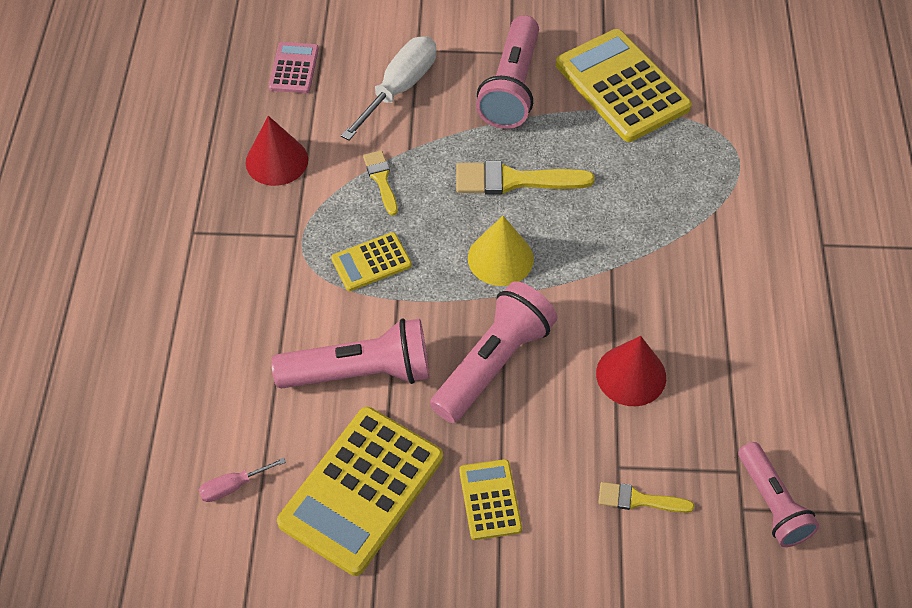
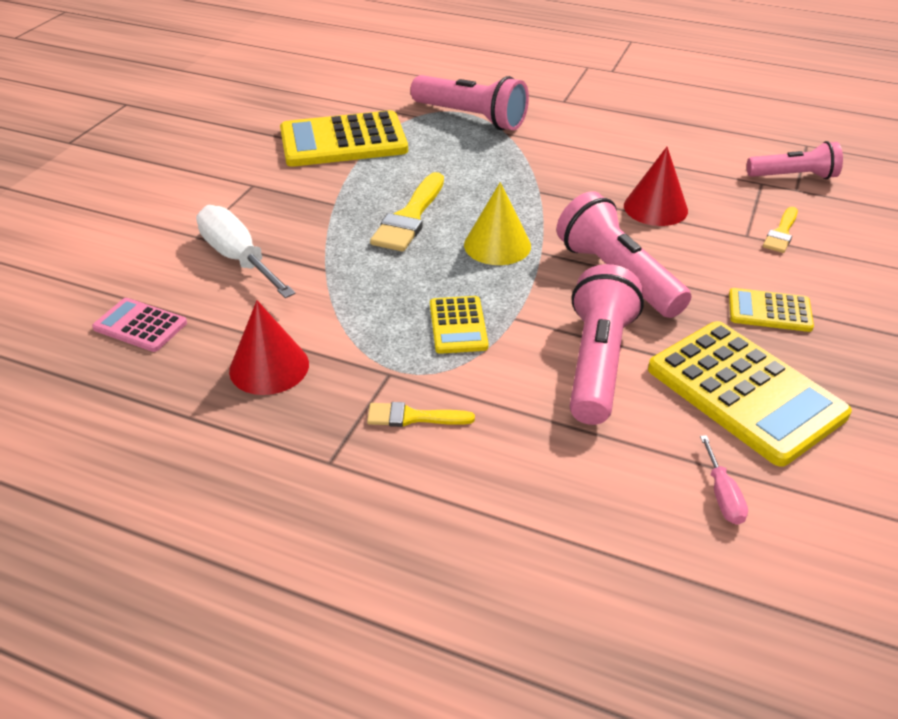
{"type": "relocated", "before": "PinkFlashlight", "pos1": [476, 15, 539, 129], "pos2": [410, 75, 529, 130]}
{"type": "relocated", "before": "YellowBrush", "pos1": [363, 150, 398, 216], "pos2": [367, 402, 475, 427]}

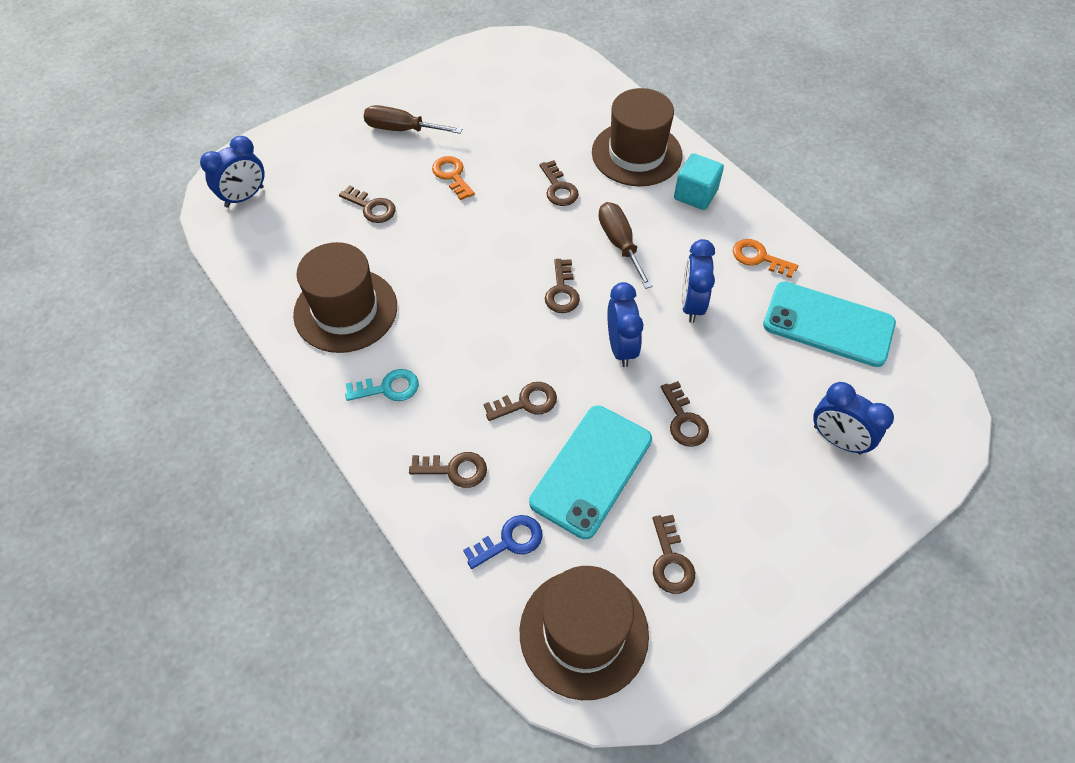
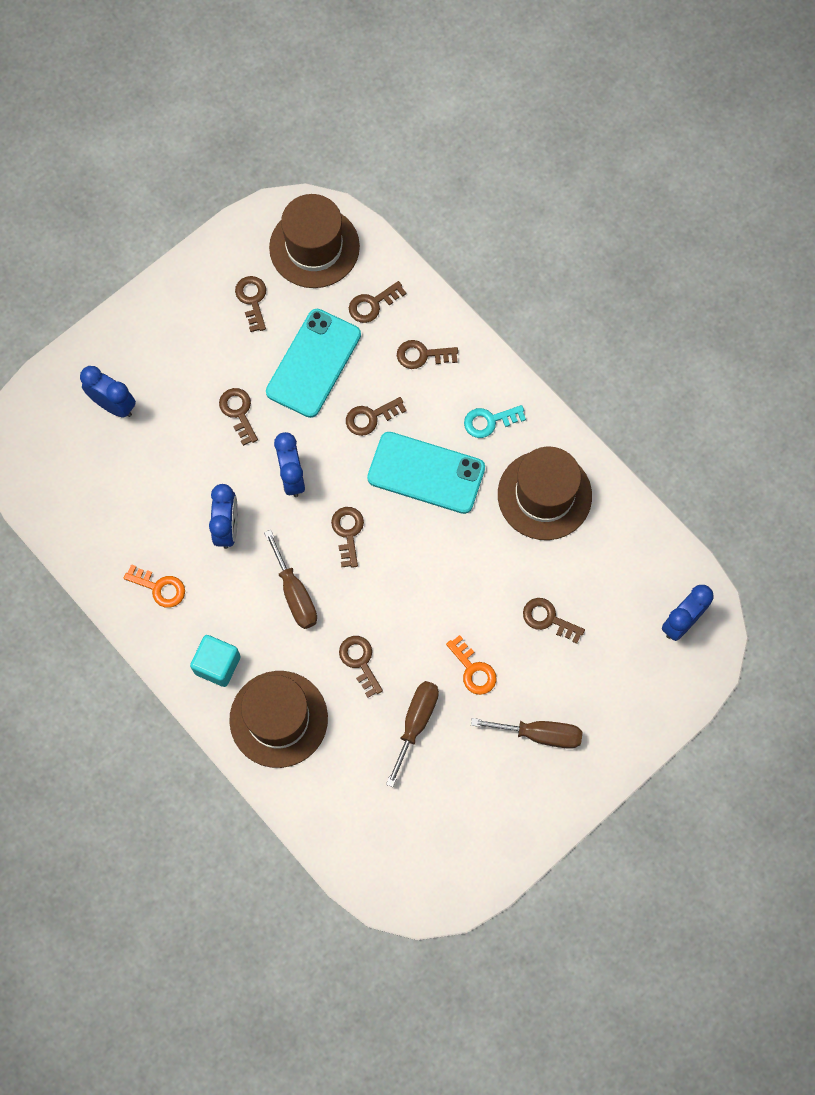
{"type": "relocated", "before": "TurquoisePhone", "pos1": [763, 281, 896, 367], "pos2": [367, 432, 485, 514]}
{"type": "colour", "before": "BlueKey", "after": "BrownKey", "pos1": [463, 515, 543, 569], "pos2": [349, 281, 407, 323]}
{"type": "appeared", "after": "BrownScrewdriver", "pos2": [386, 681, 439, 787]}

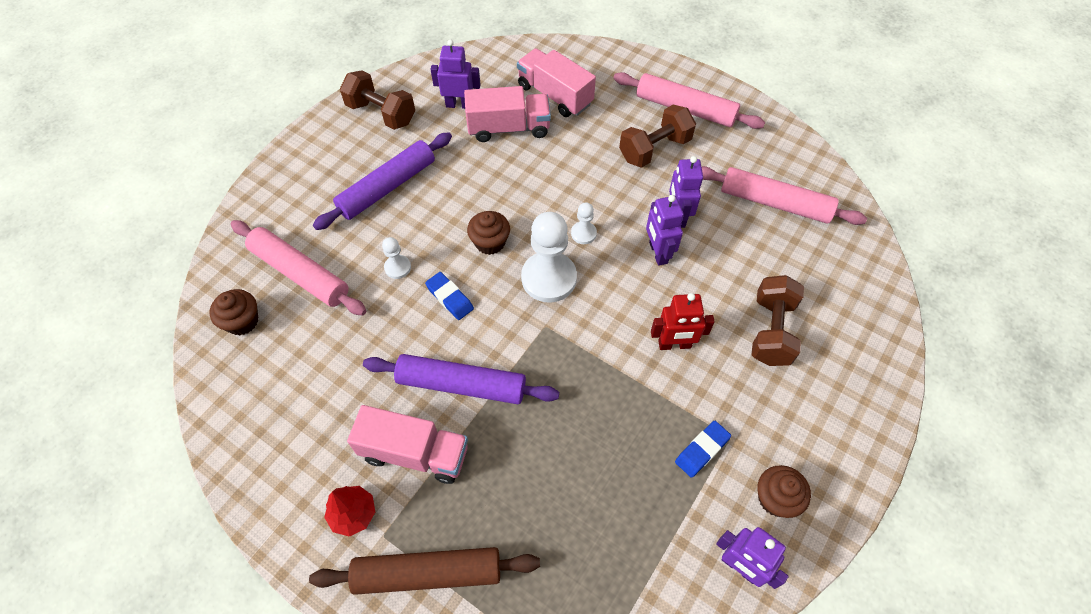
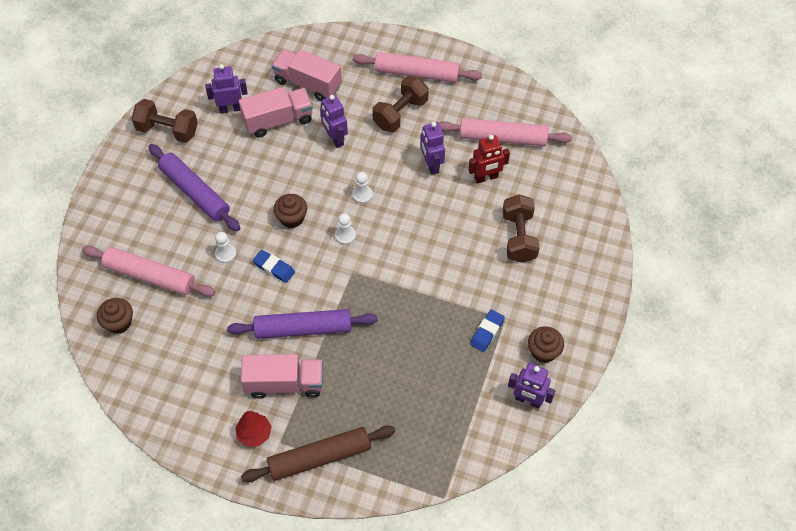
{"type": "spun", "before": "PurpleRollingPin", "pos1": [313, 132, 452, 230], "pos2": [149, 144, 240, 231], "turn": -75}
{"type": "relocated", "before": "PurpleRobot", "pos1": [646, 195, 684, 266], "pos2": [320, 95, 348, 148]}
{"type": "size", "before": "WhitePawn", "pos1": [521, 212, 577, 302], "pos2": [335, 213, 356, 245], "scale": 0.48}
{"type": "relocated", "before": "RedRobot", "pos1": [651, 293, 715, 350], "pos2": [468, 135, 510, 184]}

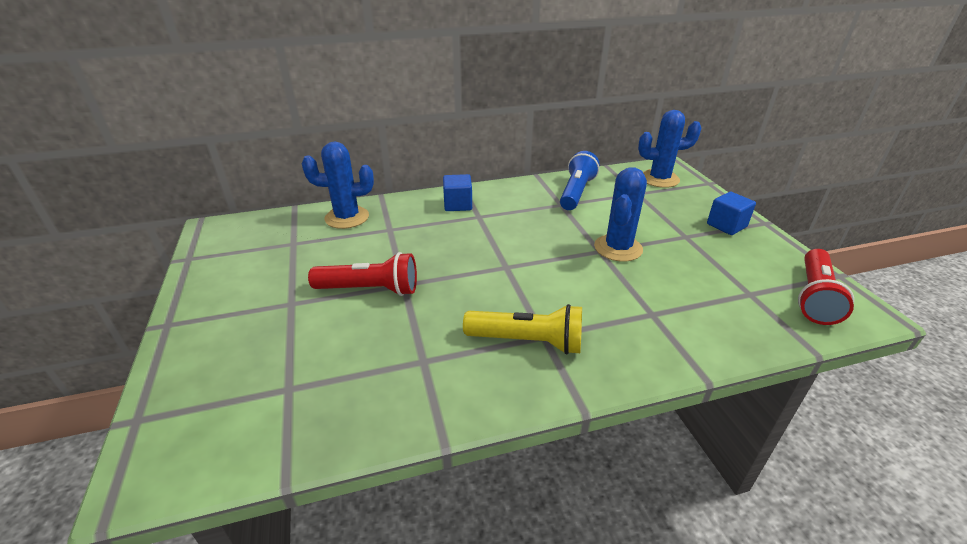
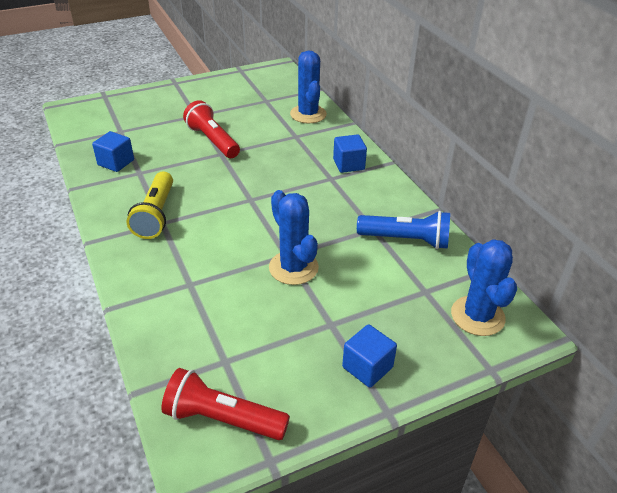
{"type": "spun", "before": "BlueCactus", "pos1": [594, 167, 647, 262], "pos2": [269, 190, 319, 285], "turn": 45}
{"type": "spun", "before": "RedFlashlight", "pos1": [308, 252, 417, 296], "pos2": [183, 100, 240, 158], "turn": 150}
{"type": "appeared", "after": "BlueCube", "pos2": [92, 131, 134, 172]}

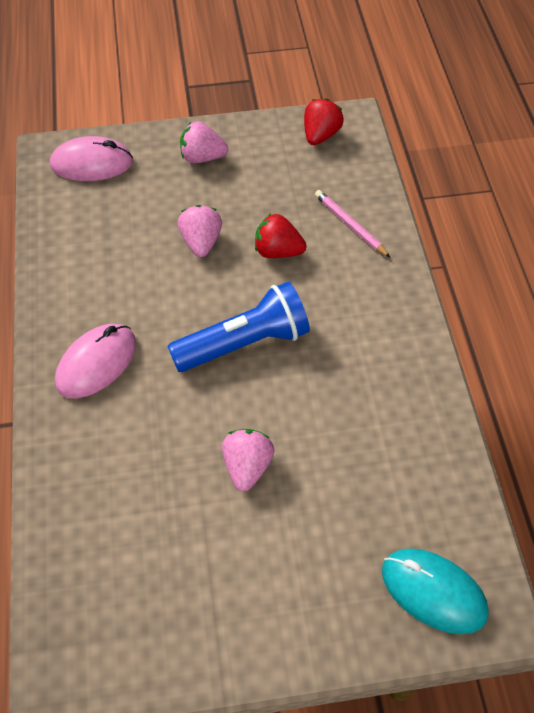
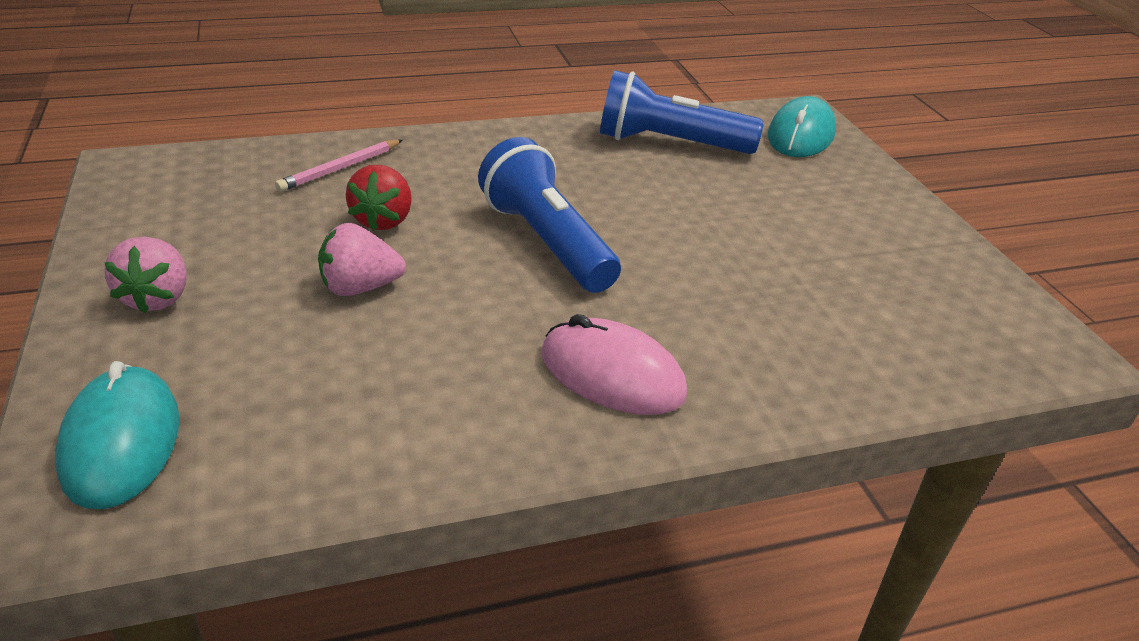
{"type": "missing", "before": "RedStrawberry", "pos1": [304, 99, 344, 145]}
{"type": "colour", "before": "PinkMouse", "after": "TurquoiseMouse", "pos1": [50, 136, 133, 181], "pos2": [55, 361, 180, 509]}
{"type": "missing", "before": "PinkStrawberry", "pos1": [222, 429, 274, 491]}
{"type": "appeared", "after": "BlueFlashlight", "pos2": [600, 70, 764, 154]}

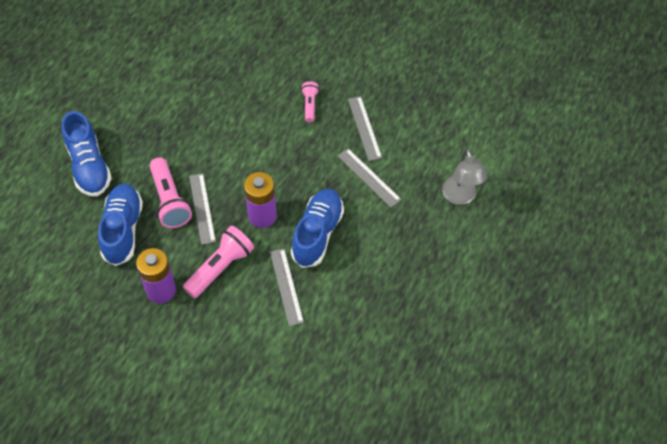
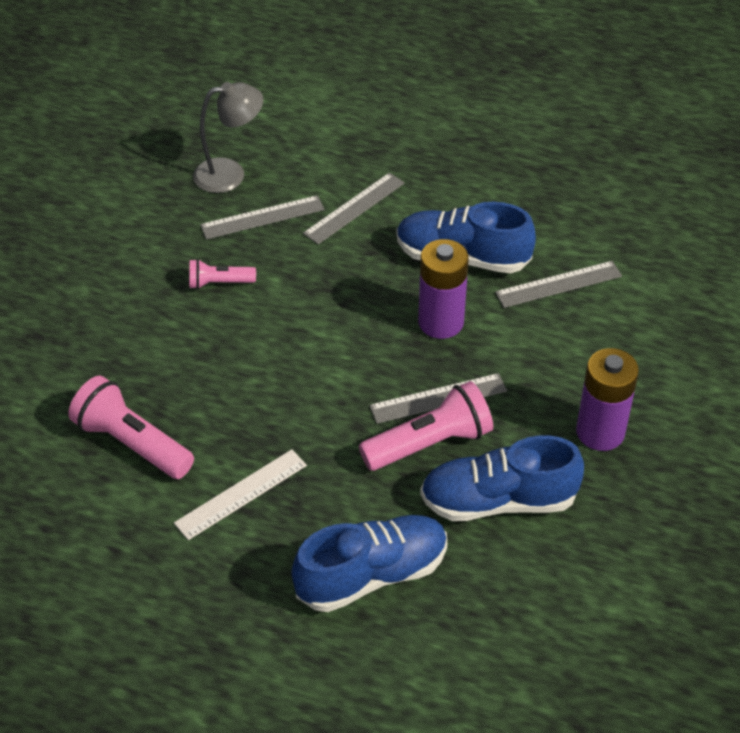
{"type": "relocated", "before": "GreyLamp", "pos1": [442, 149, 488, 205], "pos2": [193, 82, 264, 193]}
{"type": "relocated", "before": "PinkFlashlight", "pos1": [183, 226, 254, 298], "pos2": [68, 376, 194, 479]}
{"type": "appeared", "after": "WhiteRuler", "pos2": [174, 449, 307, 540]}

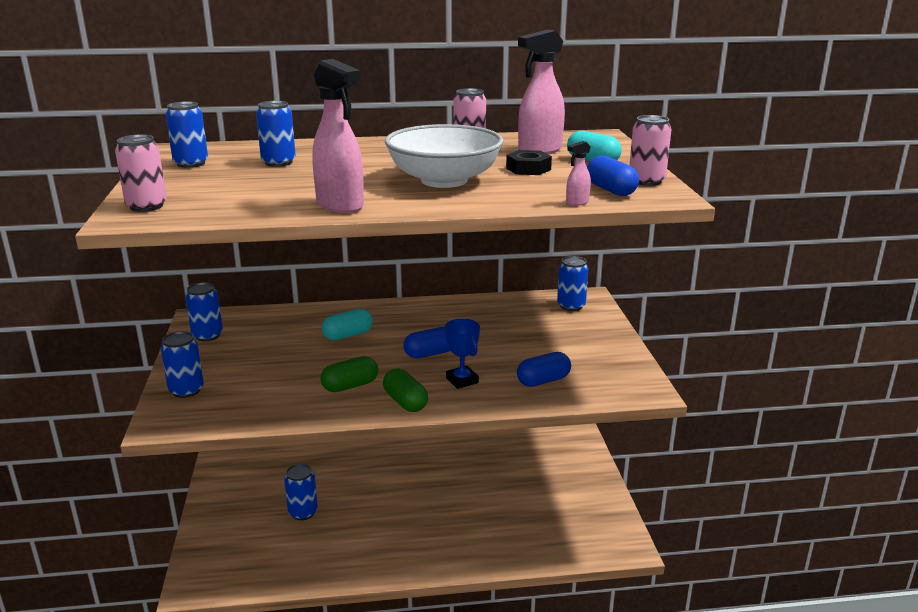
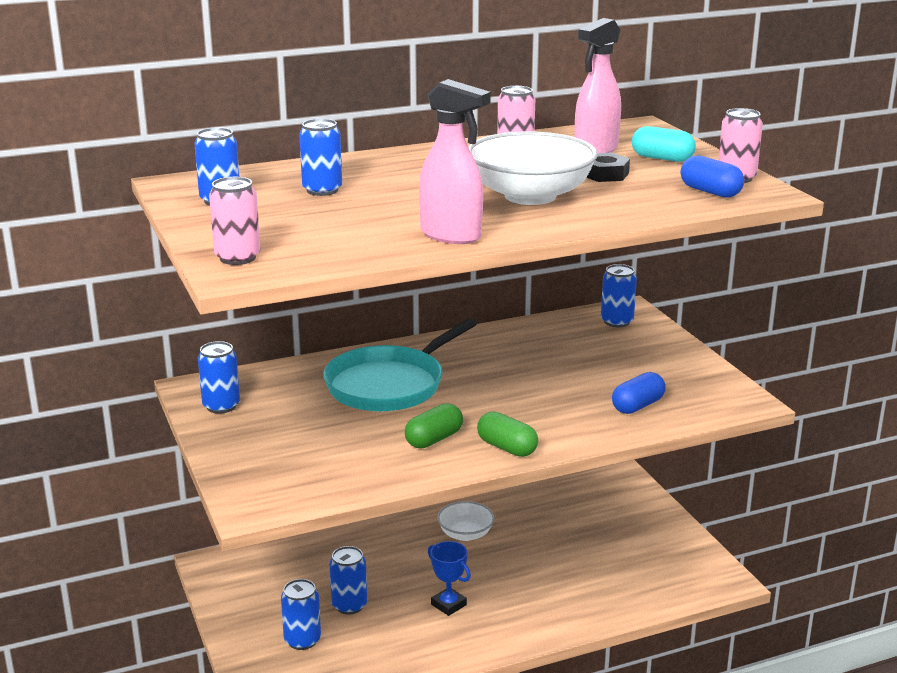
{"type": "missing", "before": "PinkSprayBottle", "pos1": [566, 141, 591, 206]}
{"type": "exchanged", "before": "TurquoiseCapsule", "after": "TurquoisePan", "pos1": [322, 308, 373, 340], "pos2": [323, 319, 477, 411]}
{"type": "relocated", "before": "BlueTrophy", "pos1": [445, 319, 480, 389], "pos2": [428, 541, 471, 616]}
{"type": "missing", "before": "BlueCapsule", "pos1": [403, 327, 450, 358]}
{"type": "relocated", "before": "BlueCan", "pos1": [161, 331, 204, 398], "pos2": [281, 579, 321, 650]}
{"type": "appeared", "after": "WhiteBowl", "pos2": [437, 501, 495, 541]}

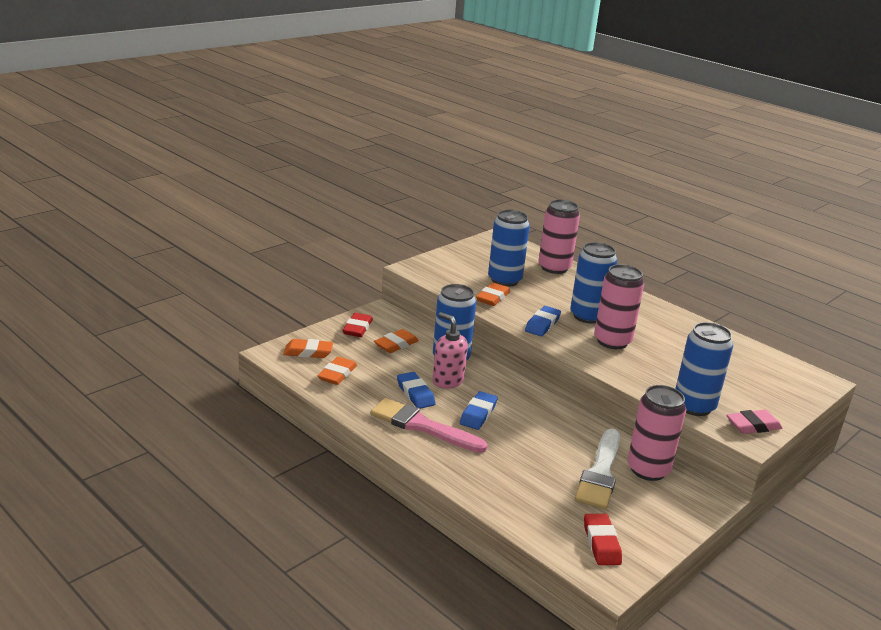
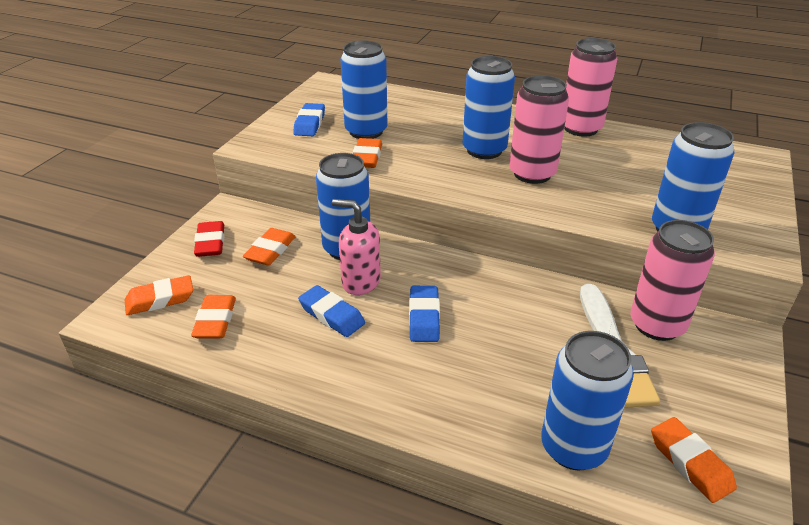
{"type": "relocated", "before": "PinkCan", "pos1": [538, 200, 580, 274], "pos2": [564, 38, 617, 137]}
{"type": "relocated", "before": "BlueEraser", "pos1": [525, 306, 561, 336], "pos2": [293, 103, 325, 136]}
{"type": "missing", "before": "PinkBrush", "pos1": [370, 398, 488, 453]}
{"type": "missing", "before": "PinkEraser", "pos1": [726, 410, 782, 434]}
{"type": "colour", "before": "RedEraser", "after": "OrangeEraser", "pos1": [584, 514, 622, 565], "pos2": [651, 417, 737, 503]}
{"type": "appeared", "after": "BlueCan", "pos2": [541, 331, 634, 470]}

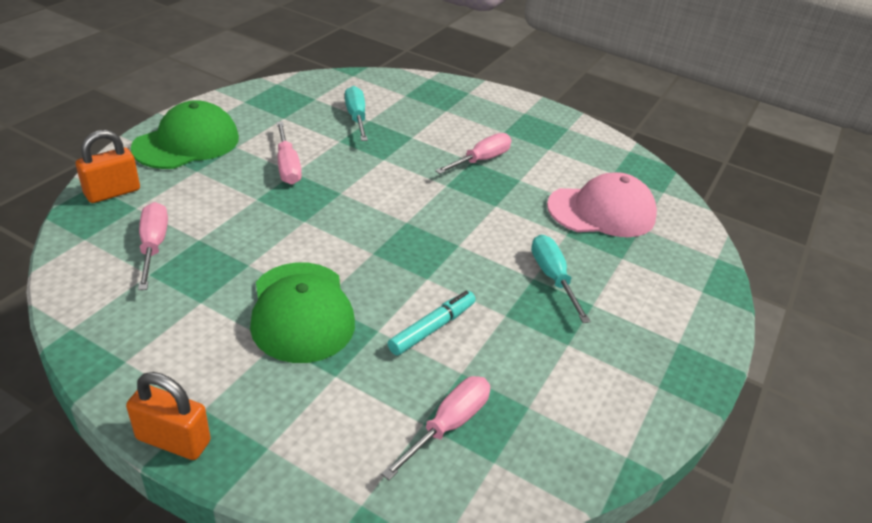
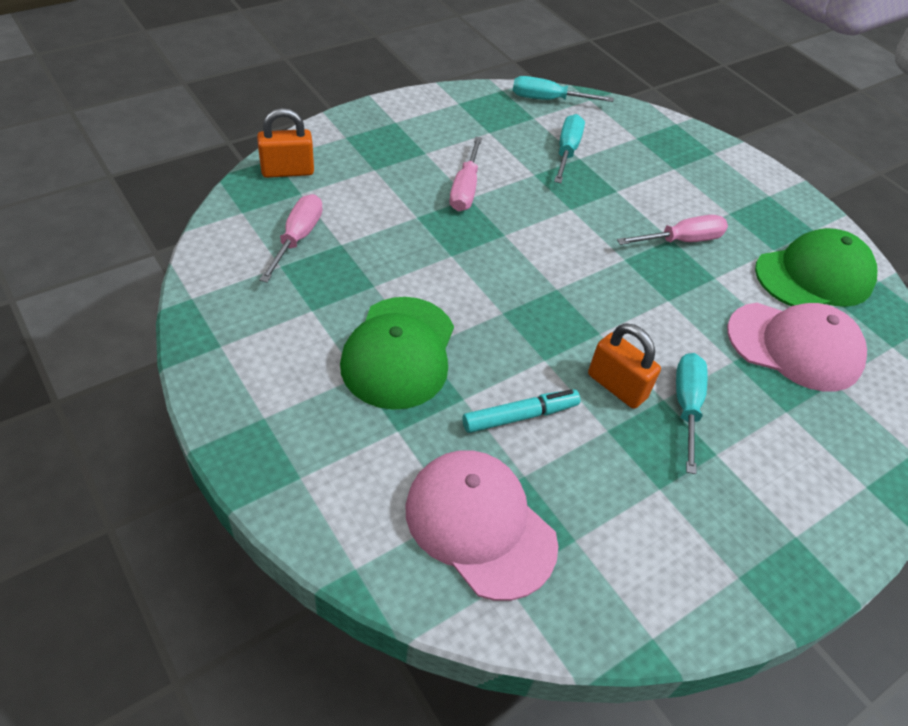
{"type": "relocated", "before": "GreenCap", "pos1": [131, 100, 239, 169], "pos2": [755, 228, 877, 307]}
{"type": "relocated", "before": "OrangePadlock", "pos1": [126, 372, 210, 460], "pos2": [588, 323, 661, 409]}
{"type": "exchanged", "before": "PinkScrewdriver", "after": "PinkCap", "pos1": [381, 376, 490, 480], "pos2": [406, 450, 558, 601]}
{"type": "appeared", "after": "TurquoiseScrewdriver", "pos2": [513, 76, 613, 102]}

